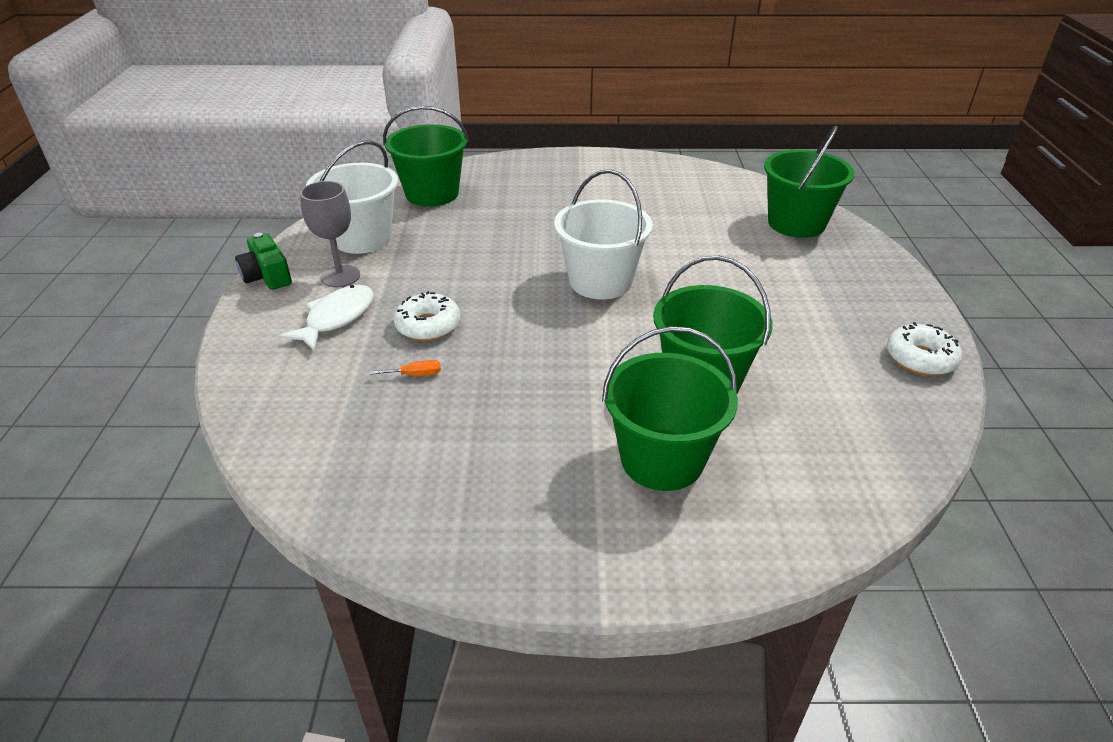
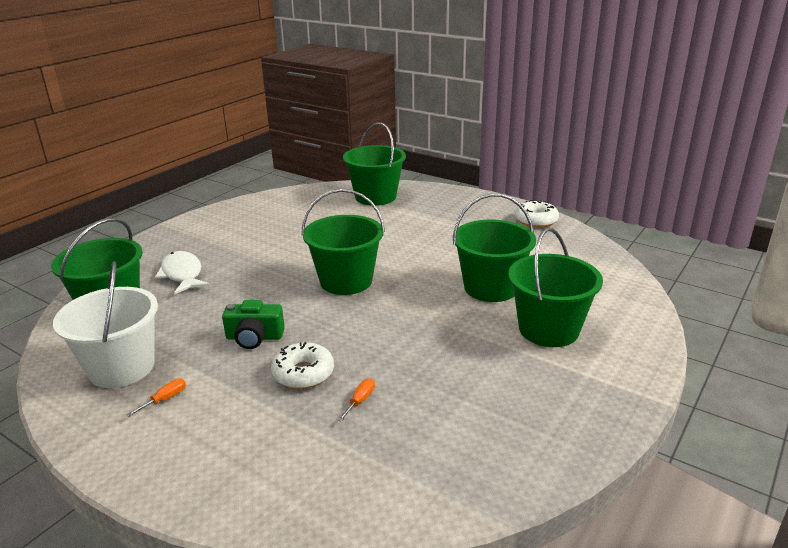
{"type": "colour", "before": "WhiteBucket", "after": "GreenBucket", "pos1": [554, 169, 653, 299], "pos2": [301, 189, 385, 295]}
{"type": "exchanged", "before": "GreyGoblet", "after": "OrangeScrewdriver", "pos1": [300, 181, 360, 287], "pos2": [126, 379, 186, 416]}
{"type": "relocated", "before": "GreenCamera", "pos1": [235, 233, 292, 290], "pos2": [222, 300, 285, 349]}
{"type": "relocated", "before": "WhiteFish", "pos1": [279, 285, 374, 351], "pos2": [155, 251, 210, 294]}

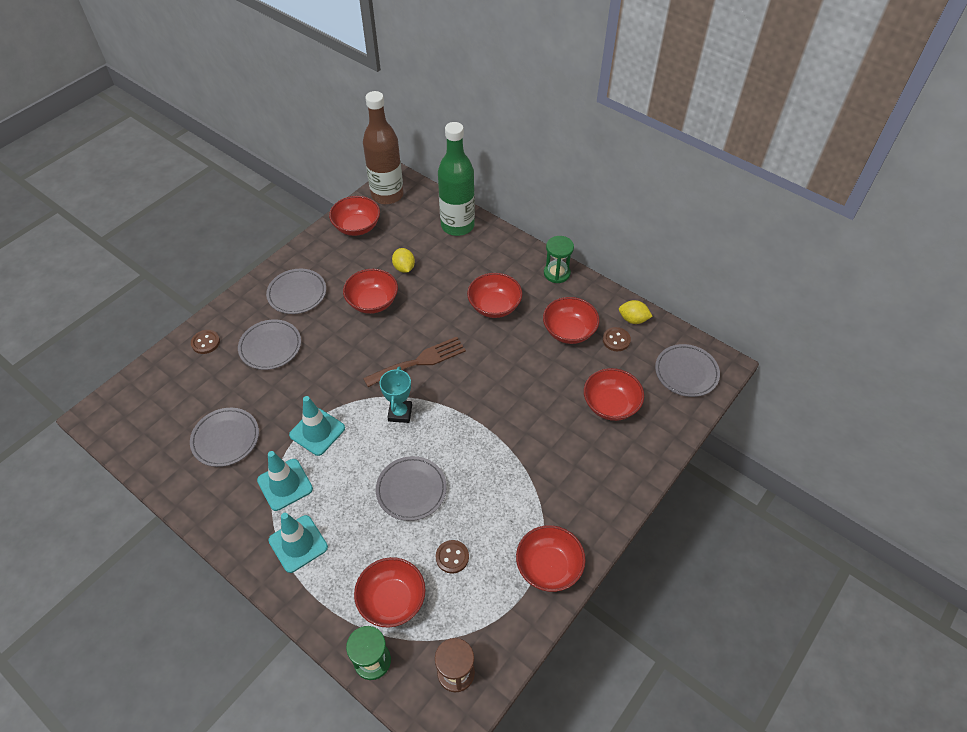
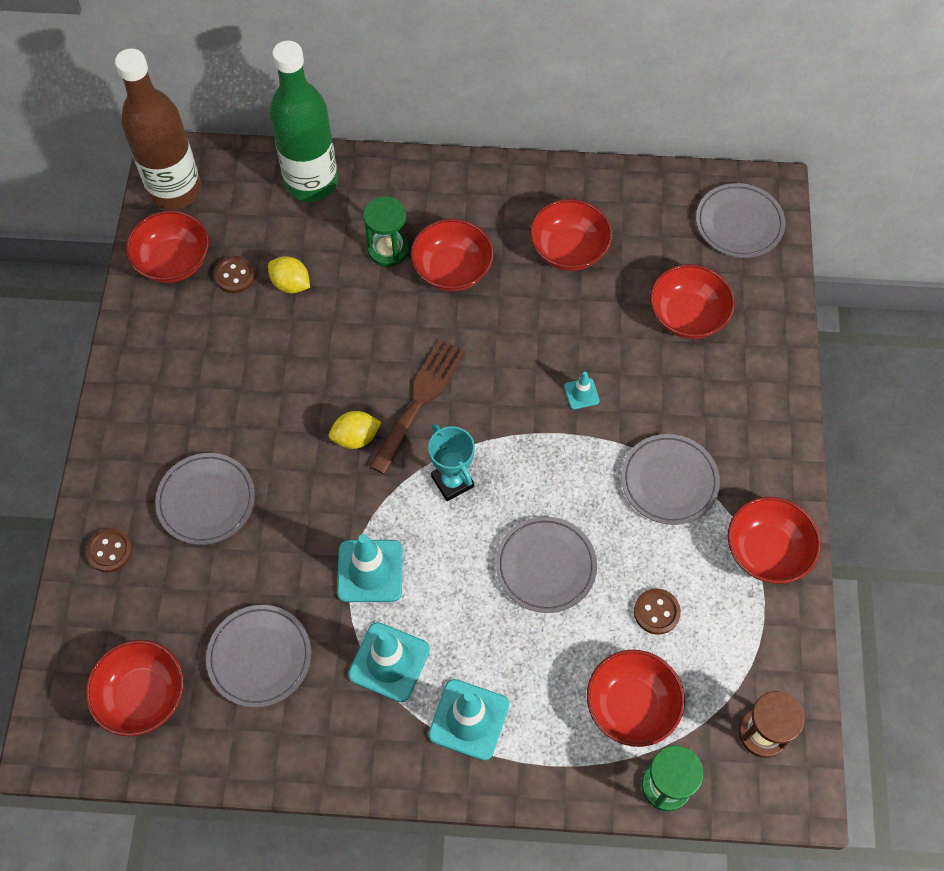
{"type": "relocated", "before": "GreenHourglass", "pos1": [544, 236, 574, 283], "pos2": [363, 196, 409, 267]}
{"type": "relocated", "before": "GreyPlate", "pos1": [266, 269, 326, 314], "pos2": [621, 434, 720, 525]}
{"type": "relocated", "before": "RedBowl", "pos1": [343, 269, 398, 314], "pos2": [85, 640, 184, 736]}
{"type": "relocated", "before": "YellowLemon", "pos1": [619, 300, 653, 324], "pos2": [329, 411, 382, 449]}
{"type": "relocated", "before": "BrownButton", "pos1": [603, 327, 631, 351], "pos2": [214, 256, 256, 293]}
{"type": "appeared", "after": "TurquoiseTrafficCone", "pos2": [564, 372, 600, 409]}

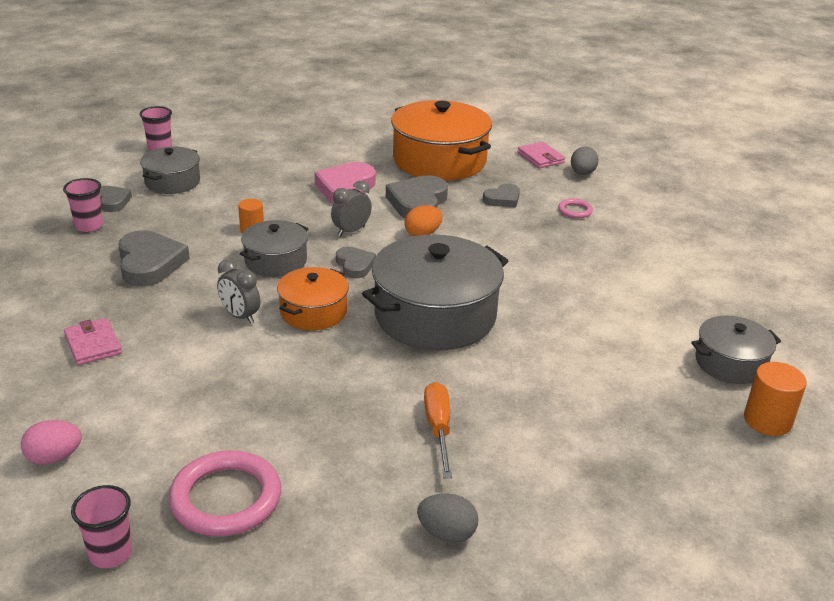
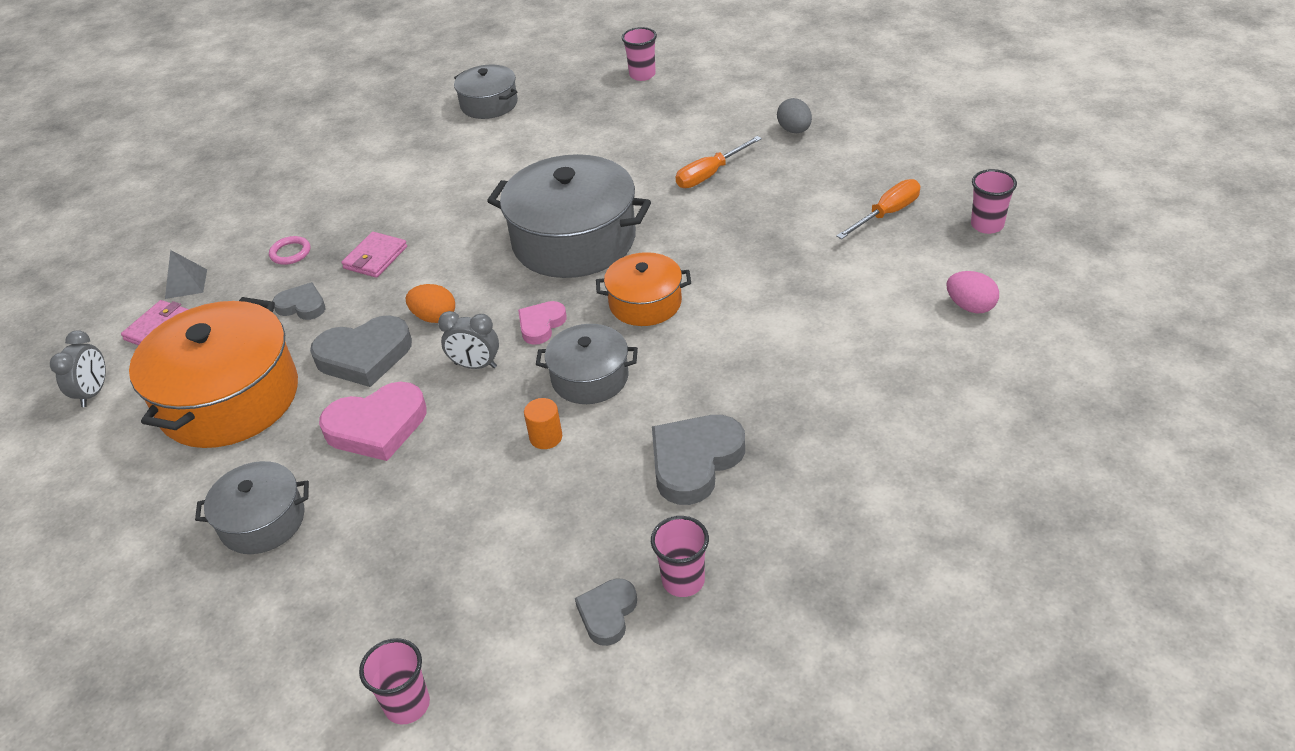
{"type": "relocated", "before": "GreyPot", "pos1": [140, 147, 200, 194], "pos2": [195, 461, 309, 554]}
{"type": "exchanged", "before": "GreyEgg", "after": "GreyPyramid", "pos1": [571, 147, 599, 175], "pos2": [165, 250, 207, 299]}
{"type": "colour", "before": "GreyHeart", "after": "PinkHeart", "pos1": [336, 246, 376, 279], "pos2": [518, 301, 567, 345]}
{"type": "relocated", "before": "GreyClock", "pos1": [217, 259, 260, 324], "pos2": [50, 330, 106, 407]}
{"type": "relocated", "before": "PinkWallet", "pos1": [64, 318, 122, 365], "pos2": [341, 232, 407, 278]}
{"type": "missing", "before": "OrangeCylinder", "pos1": [744, 362, 807, 436]}
{"type": "exchanged", "before": "PinkRing", "after": "OrangeScrewdriver", "pos1": [169, 450, 281, 536], "pos2": [836, 179, 920, 239]}
{"type": "appeared", "after": "PinkCup", "pos2": [622, 27, 657, 81]}

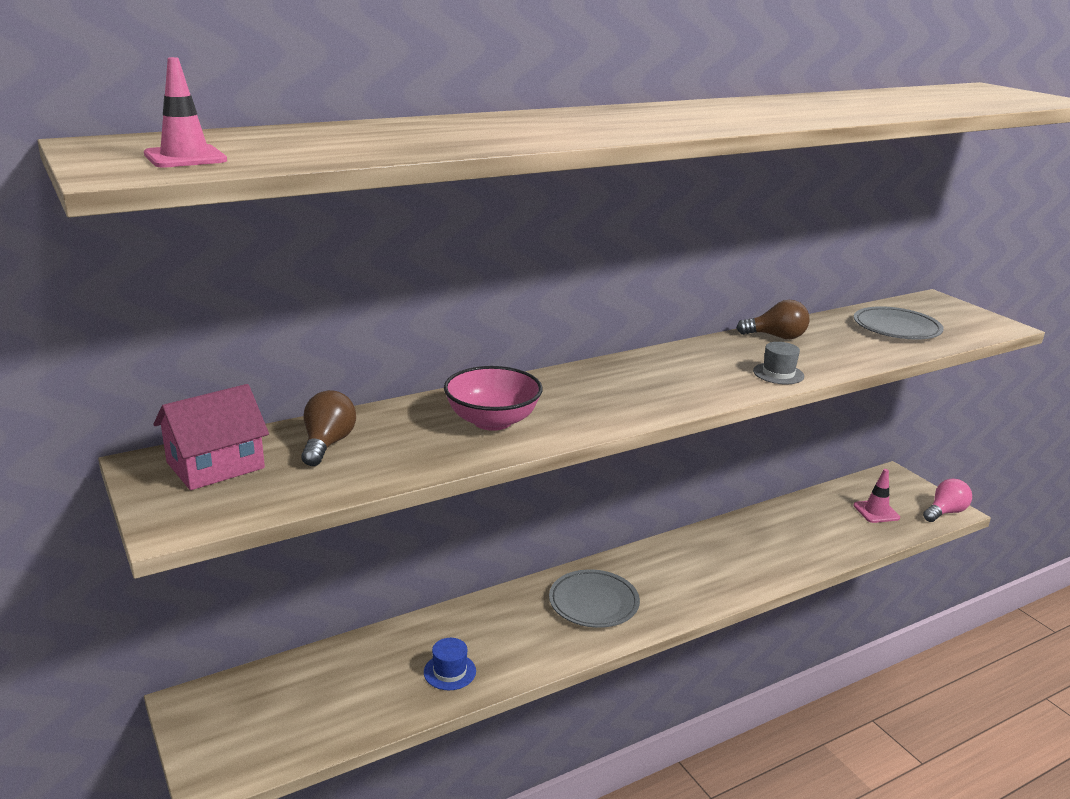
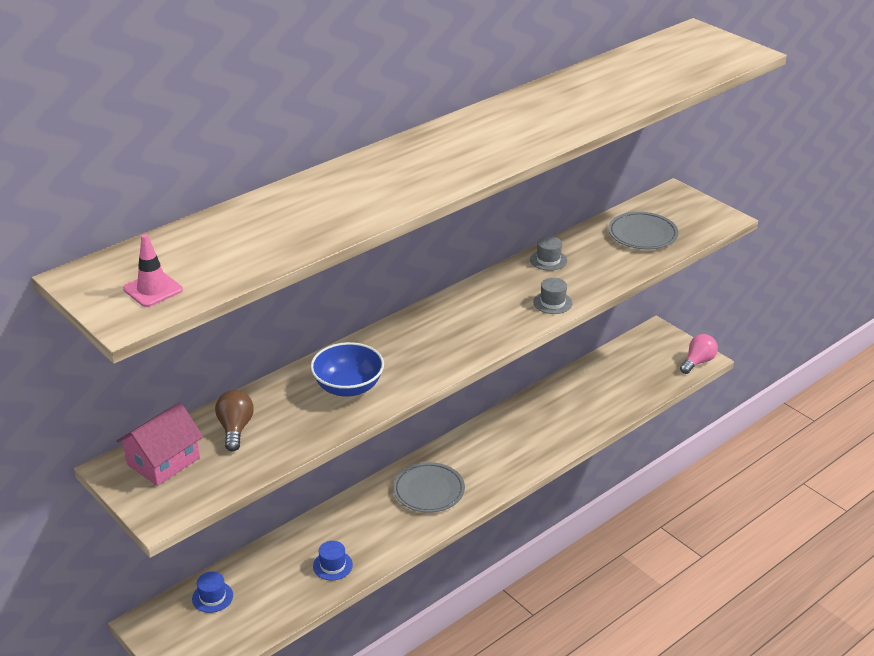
{"type": "exchanged", "before": "BrownLightBulb", "after": "GreyHat", "pos1": [736, 300, 809, 339], "pos2": [530, 236, 567, 271]}
{"type": "colour", "before": "PinkBowl", "after": "BlueBowl", "pos1": [444, 366, 543, 431], "pos2": [310, 342, 384, 397]}
{"type": "missing", "before": "PinkTrafficCone", "pos1": [854, 469, 900, 523]}
{"type": "appeared", "after": "BlueHat", "pos2": [192, 572, 233, 613]}

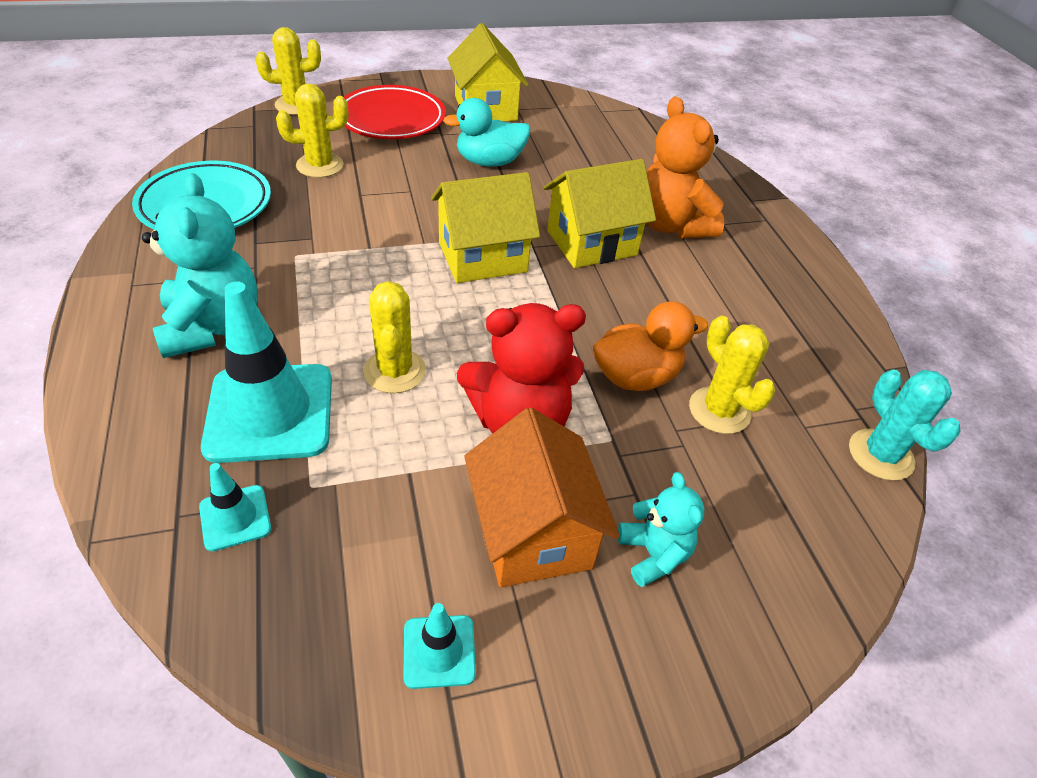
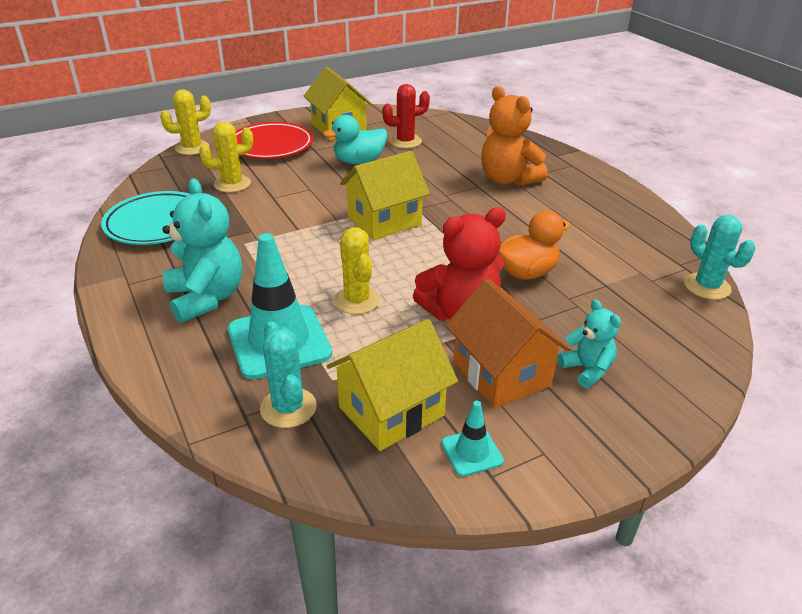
{"type": "relocated", "before": "YellowHouse", "pos1": [544, 159, 656, 268], "pos2": [327, 319, 458, 451]}
{"type": "missing", "before": "YellowCactus", "pos1": [689, 315, 776, 434]}
{"type": "exchanged", "before": "TurquoiseTrafficCone", "after": "TurquoiseCactus", "pos1": [199, 463, 271, 552], "pos2": [260, 321, 317, 428]}
{"type": "appeared", "after": "RedCactus", "pos2": [382, 84, 430, 148]}

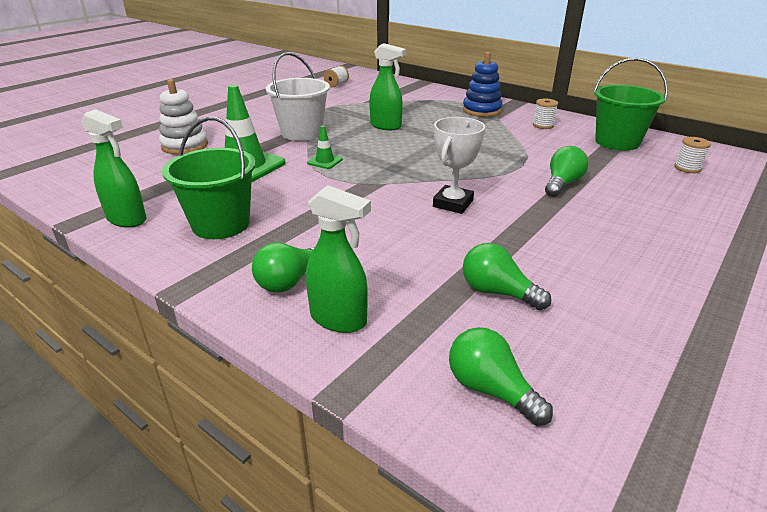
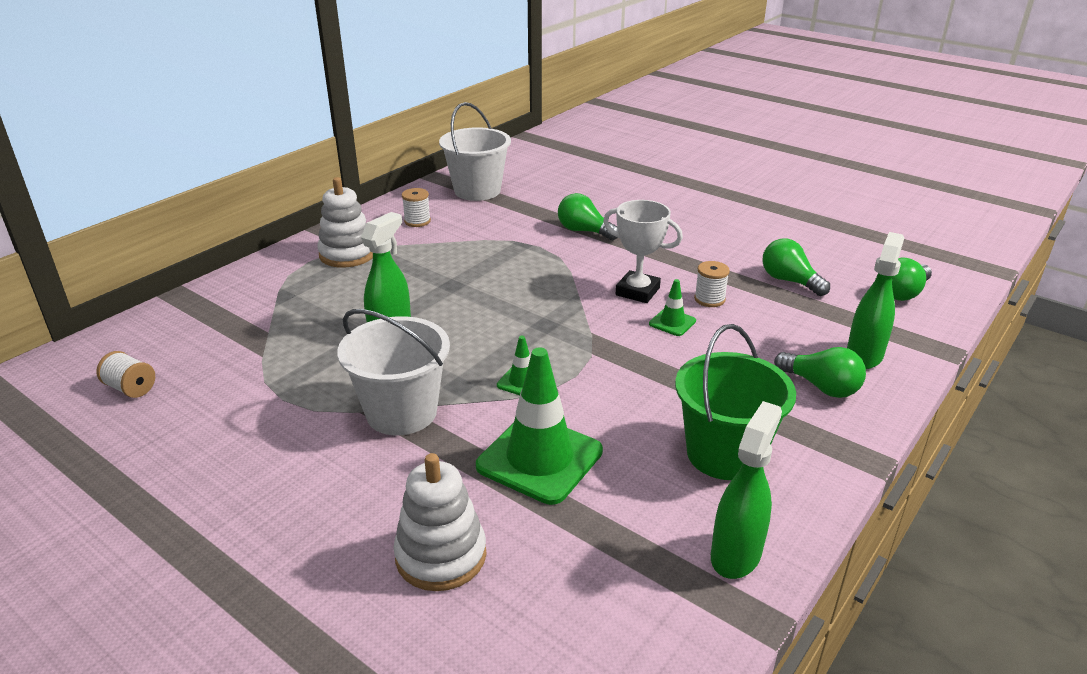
{"type": "colour", "before": "BlueStackingToy", "after": "WhiteStackingToy", "pos1": [463, 52, 503, 117], "pos2": [317, 177, 373, 268]}
{"type": "colour", "before": "GreenBucket", "after": "WhiteBucket", "pos1": [593, 58, 668, 151], "pos2": [439, 102, 511, 201]}
{"type": "relocated", "before": "WhiteSpool", "pos1": [674, 137, 711, 173], "pos2": [694, 261, 730, 307]}
{"type": "spun", "before": "GreenLightBulb", "pos1": [463, 243, 551, 310], "pos2": [762, 239, 830, 296], "turn": 105}
{"type": "appeared", "after": "GreenTrafficCone", "pos2": [649, 279, 696, 336]}

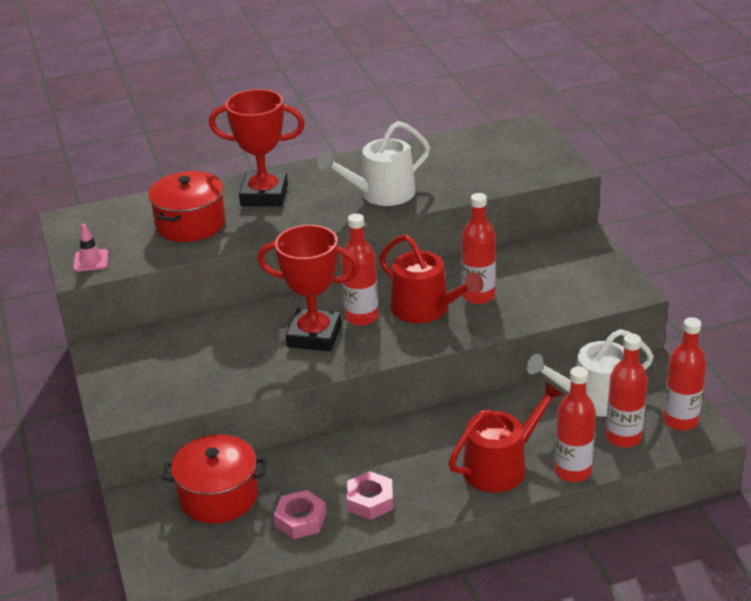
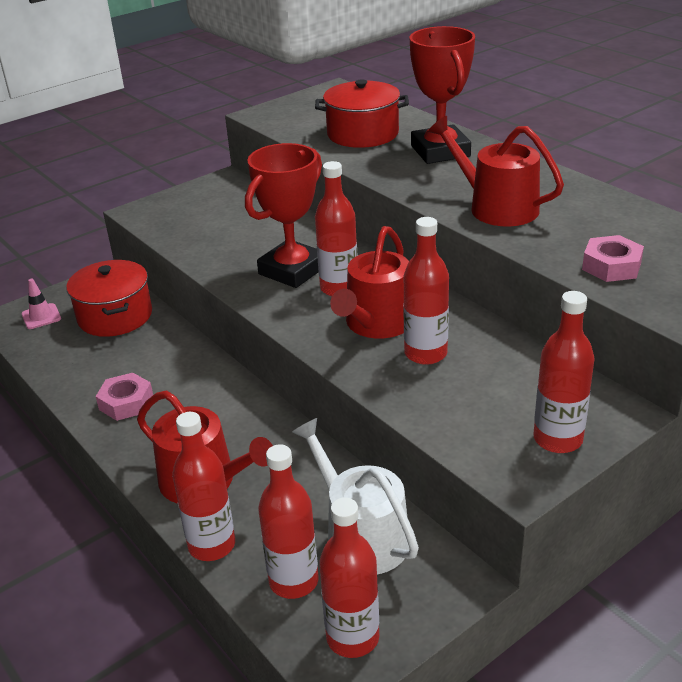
{"type": "colour", "before": "WhiteWateringCan", "after": "RedWateringCan", "pos1": [317, 121, 430, 206], "pos2": [428, 116, 564, 227]}
{"type": "relocated", "before": "PinkTrafficCone", "pos1": [73, 224, 108, 272], "pos2": [21, 279, 61, 329]}
{"type": "spun", "before": "RedTrophy", "pos1": [257, 225, 360, 351], "pos2": [245, 143, 322, 288], "turn": 45}
{"type": "relocated", "before": "PinkNut", "pos1": [274, 490, 326, 539], "pos2": [582, 235, 644, 282]}
{"type": "appeared", "after": "RedBottle", "pos2": [533, 291, 595, 453]}

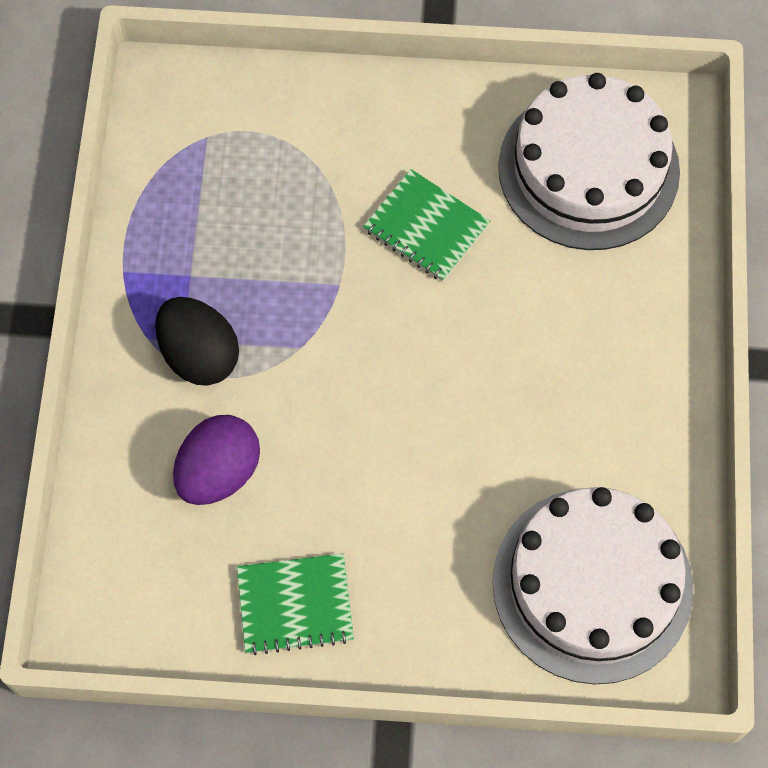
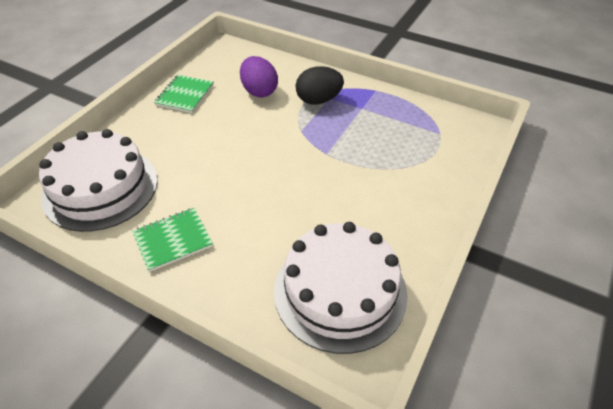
{"type": "relocated", "before": "GreenNotebook", "pos1": [363, 169, 490, 281], "pos2": [132, 208, 213, 272]}

